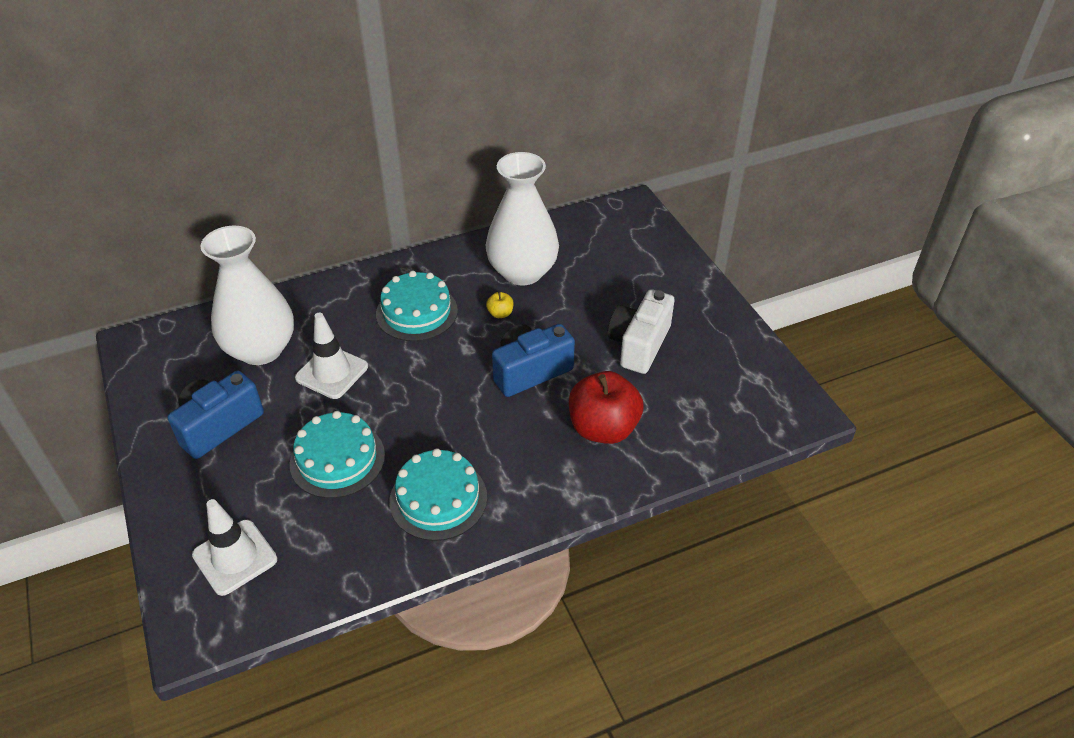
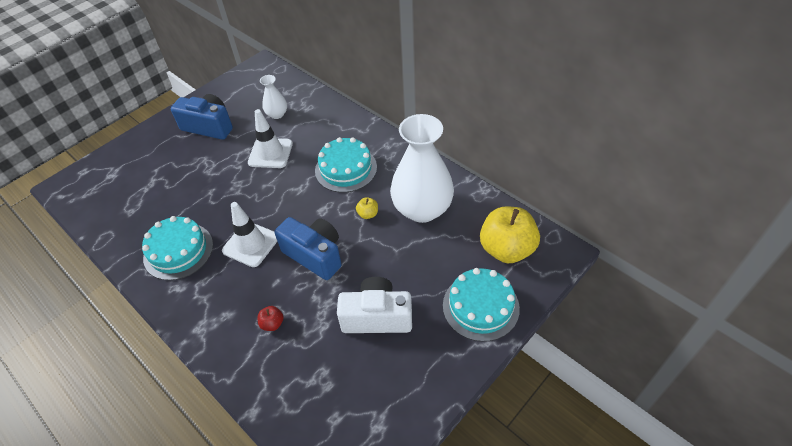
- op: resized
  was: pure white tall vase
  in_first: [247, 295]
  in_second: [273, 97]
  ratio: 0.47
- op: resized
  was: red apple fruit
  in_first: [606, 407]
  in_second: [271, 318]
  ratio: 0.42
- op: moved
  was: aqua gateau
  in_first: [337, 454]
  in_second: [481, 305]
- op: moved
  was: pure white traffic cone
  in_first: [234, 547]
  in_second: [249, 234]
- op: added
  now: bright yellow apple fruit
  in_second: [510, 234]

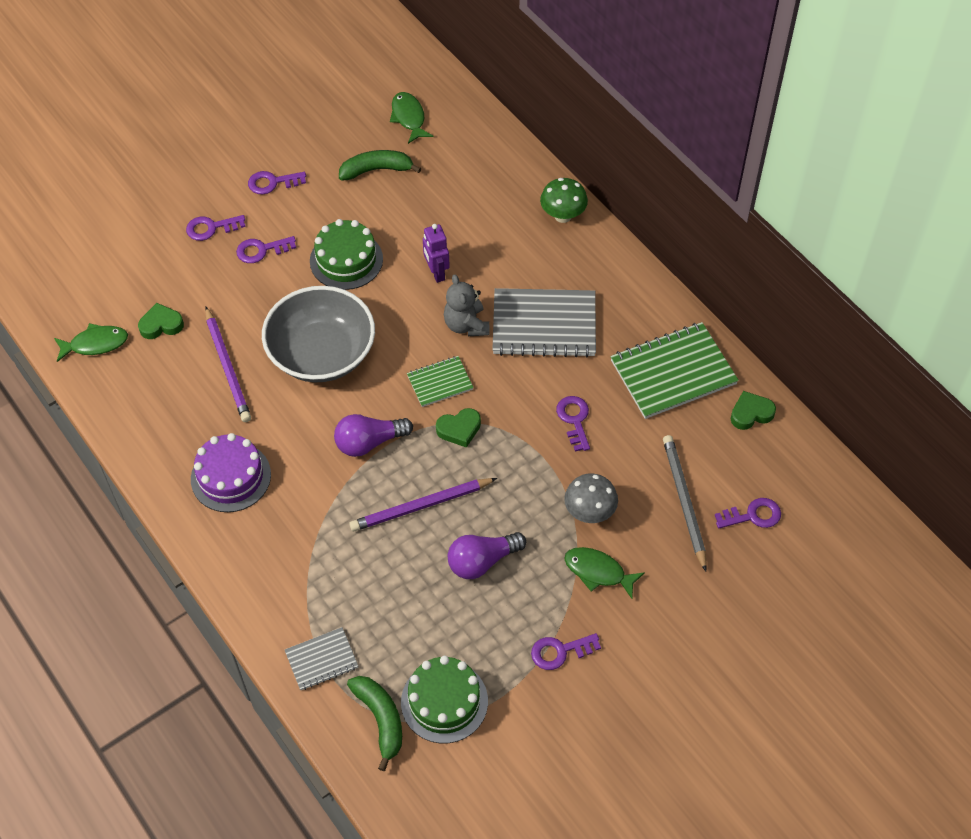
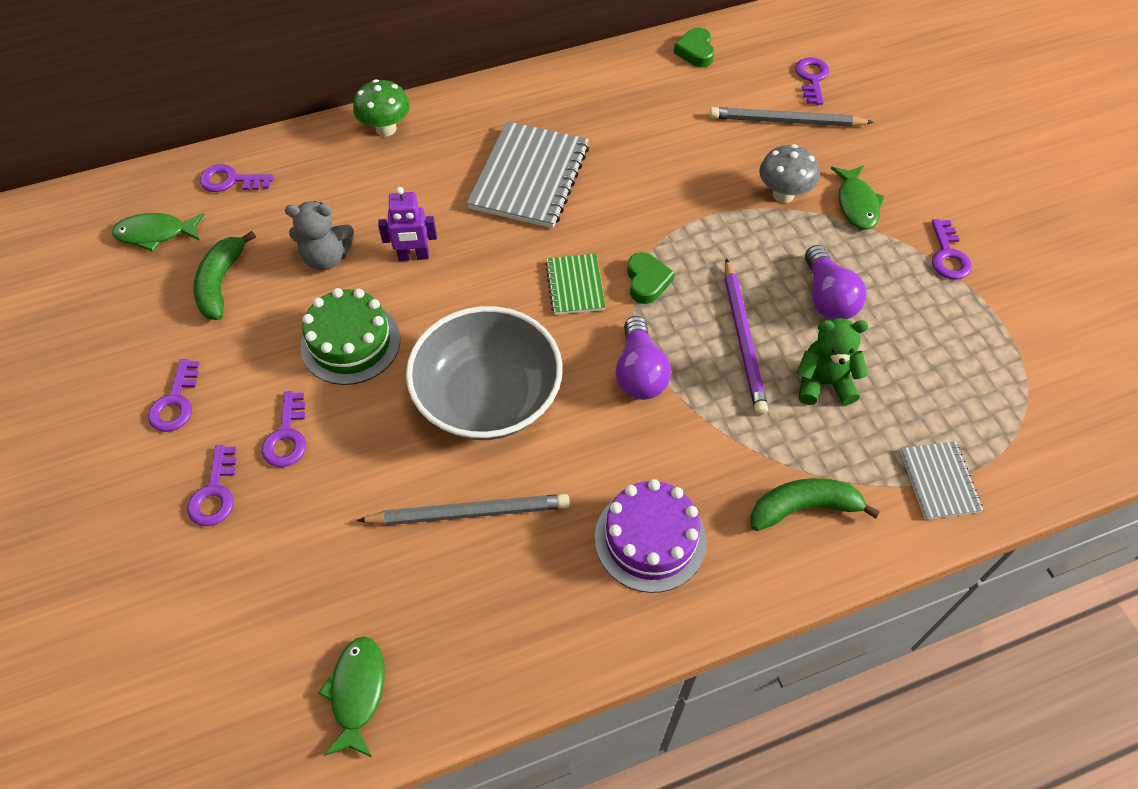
- op: moved
  was: ash-grey teddy bear
  in_first: [467, 305]
  in_second: [319, 235]
- op: removed
  was: green heart shape
  in_first: [161, 321]
- op: recoloured
  was: purple pencil
  now: ash-grey pencil
  in_first: [228, 364]
  in_second: [463, 509]
- op: removed
  was: green exercise book
  in_first: [675, 370]
- op: moved
  was: purple key
  in_first: [573, 424]
  in_second: [236, 178]
- op: turned
  was: green fish
  in_first: [605, 573]
  in_second: [858, 197]
  clockwise: -45
- op: removed
  was: green gateau
  in_first: [444, 699]
- op: moved
  was: green banana fruit
  in_first: [374, 723]
  in_second: [815, 504]
- op: added
  now: green teddy bear
  in_second: [833, 361]

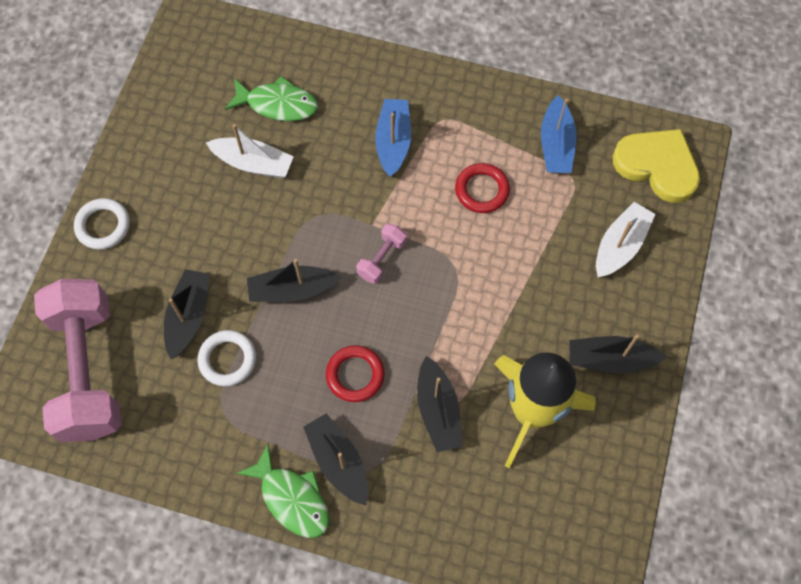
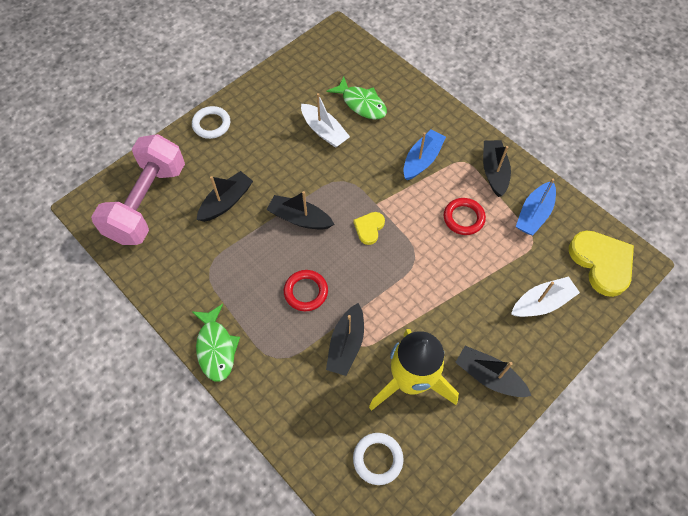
- op: replaced
  was: pink free weight
  now: bright yellow heart shape
  in_first: [381, 254]
  in_second: [369, 228]
- op: moved
  was: pure white ring
  in_first: [226, 358]
  in_second: [378, 459]
- op: moved
  was: ebony toy boat
  in_first: [335, 459]
  in_second: [497, 168]

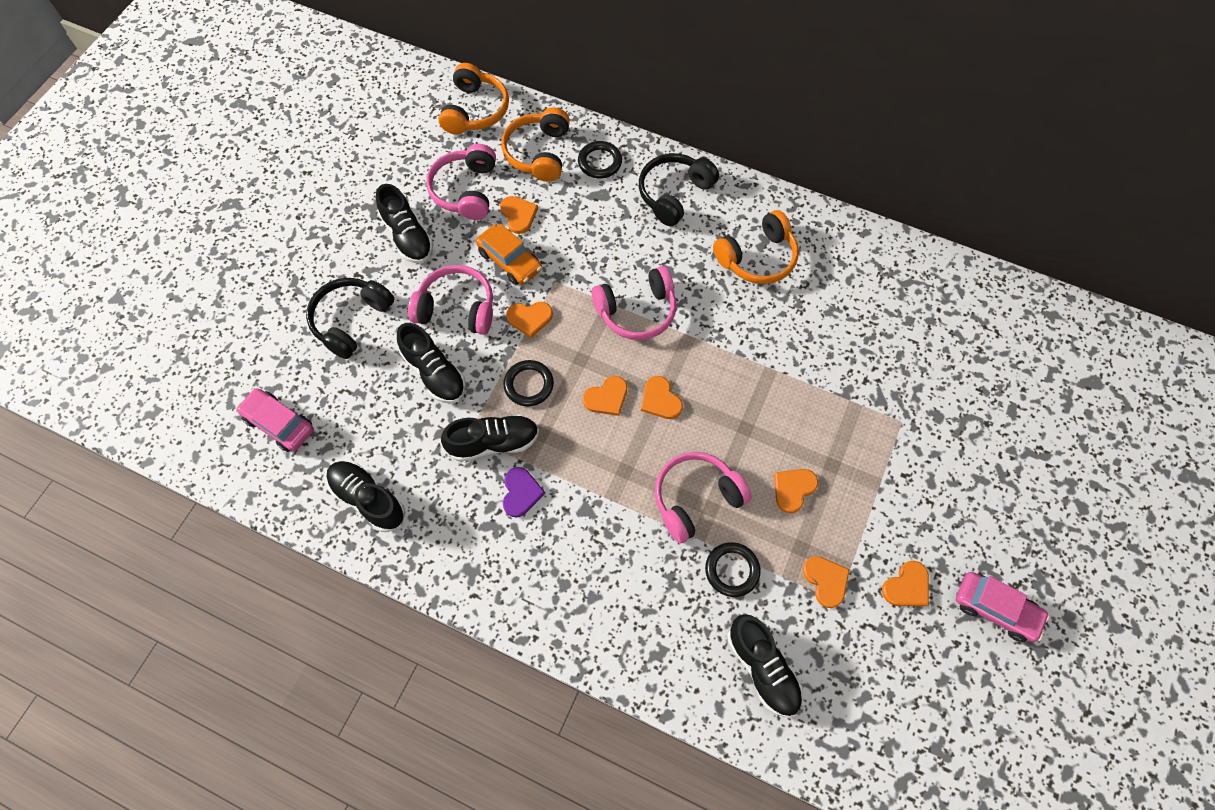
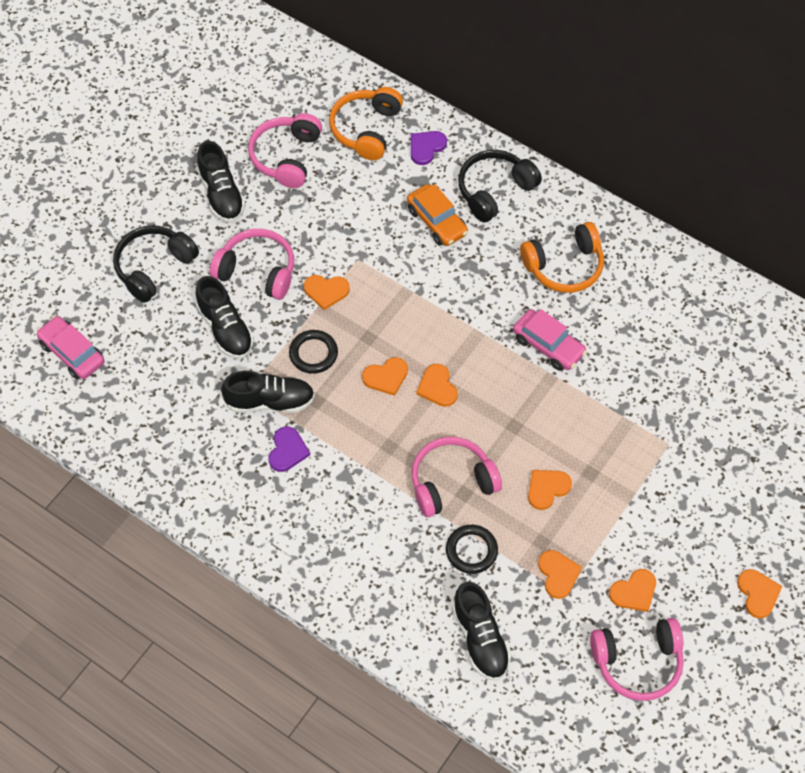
- op: removed
  was: bright orange headset
  in_first: [473, 99]
- op: replaced
  was: ebony ring
  now: purple heart shape
  in_first: [600, 159]
  in_second: [429, 148]
- op: moved
  was: bright orange heart shape
  in_first: [519, 215]
  in_second: [759, 593]
- op: moved
  was: bright orange car
  in_first: [509, 254]
  in_second: [437, 215]
- op: moved
  was: pink headset
  in_first: [633, 303]
  in_second: [637, 659]
- op: removed
  was: ebony lace-up shoe
  in_first: [365, 496]
- op: moved
  was: pink car
  in_first: [1003, 607]
  in_second: [550, 340]

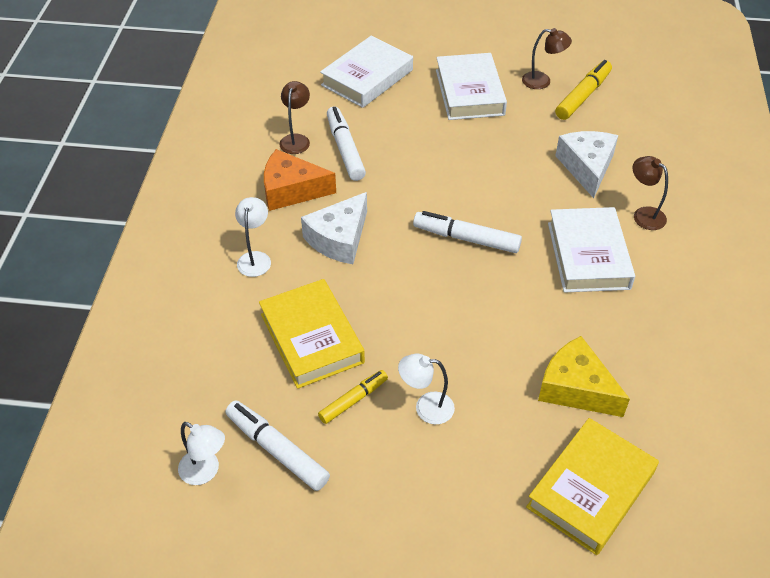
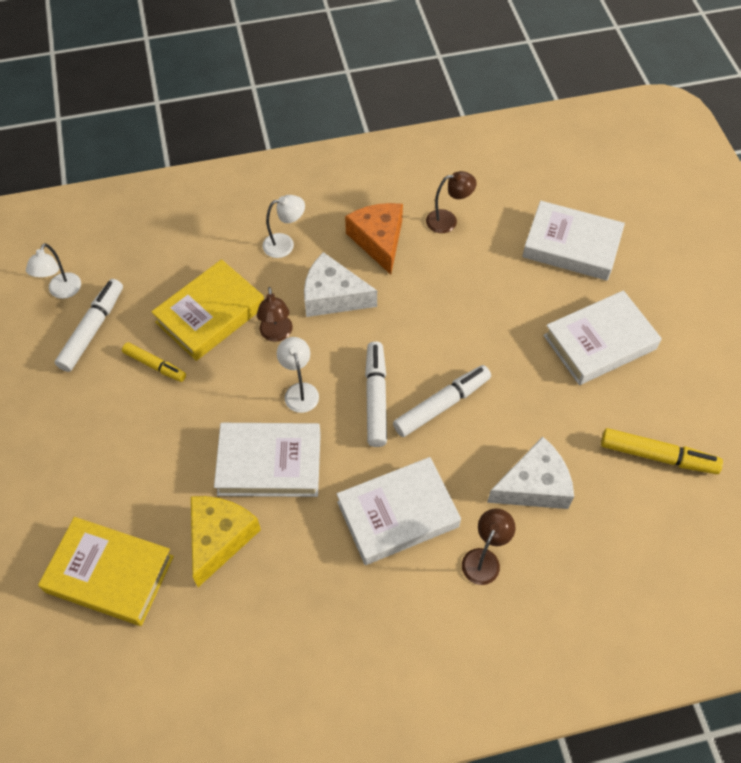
- op: moved
  was: russet desk lamp
  in_first: [547, 58]
  in_second: [274, 314]
- op: moved
  was: pure white marker pen
  in_first: [346, 144]
  in_second: [442, 401]
- op: moved
  was: pure white desk lamp
  in_first: [426, 389]
  in_second: [298, 375]
- op: added
  now: pure white book
  in_second: [267, 460]

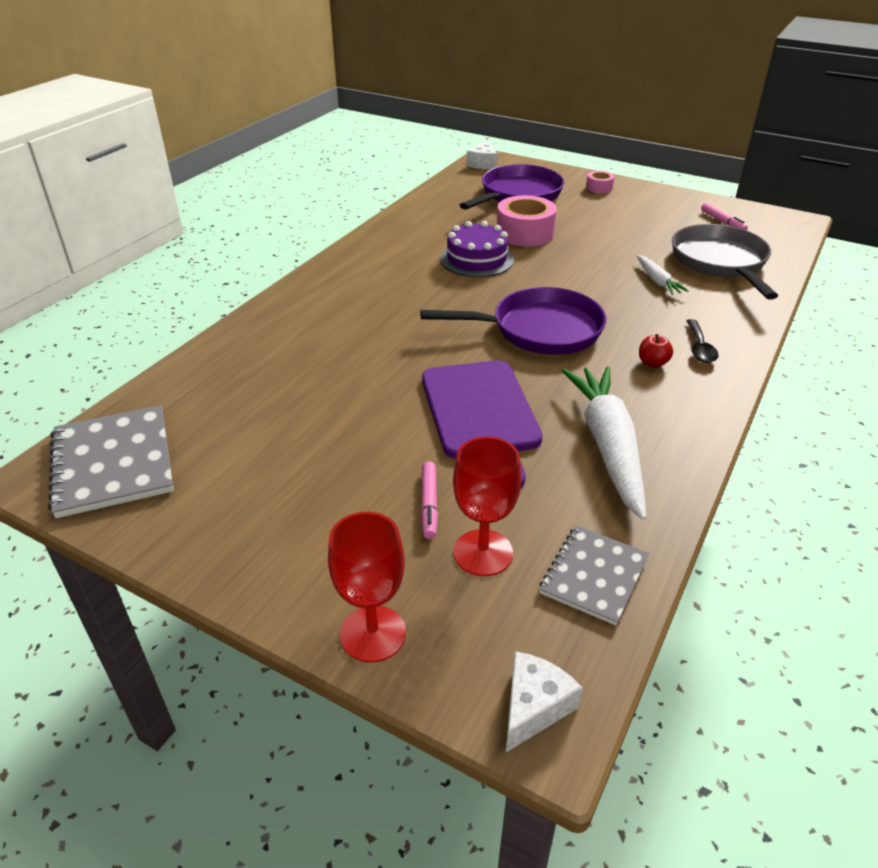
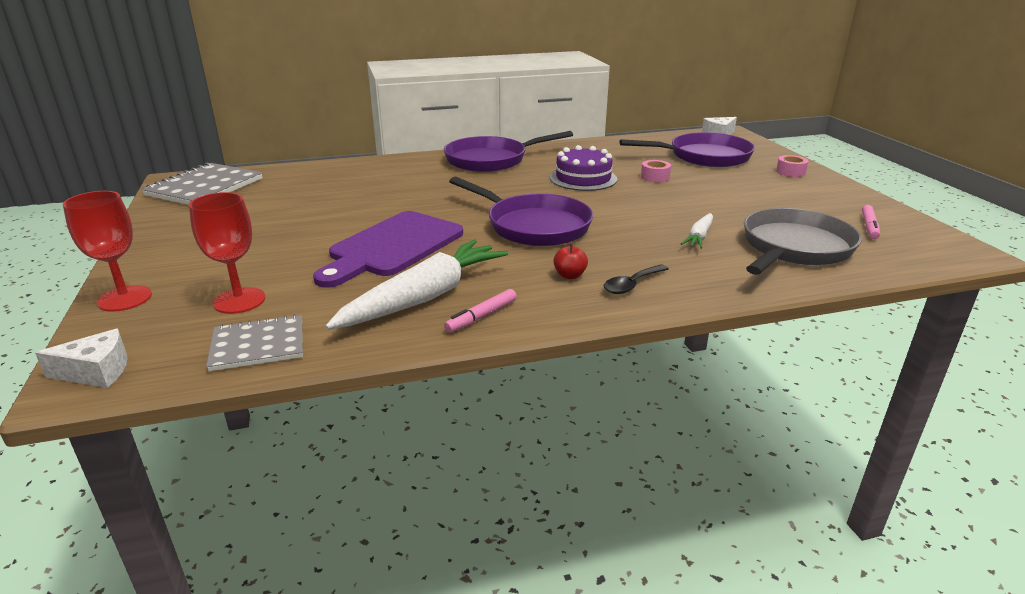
- op: resized
  was: pink tape
  in_first: [527, 221]
  in_second: [656, 171]
  ratio: 0.51
- op: moved
  was: pink marker pen
  in_first: [429, 500]
  in_second: [480, 311]
- op: added
  now: purple skillet
  in_second: [508, 151]

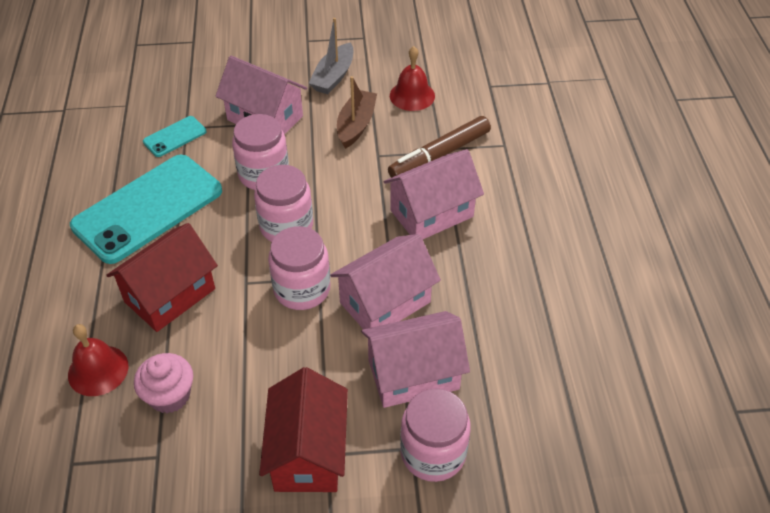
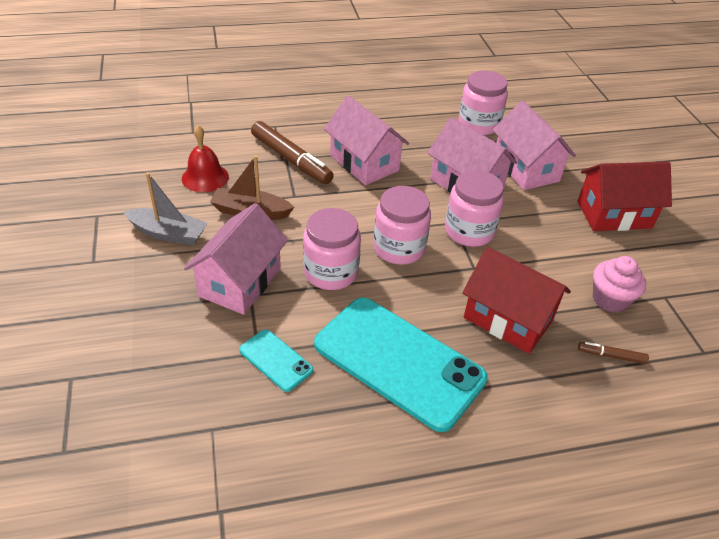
- op: replaced
  was: red bell
  now: russet marker pen
  in_first: [98, 360]
  in_second: [613, 353]
- op: moved
  was: pink jar
  in_first: [435, 435]
  in_second: [483, 103]

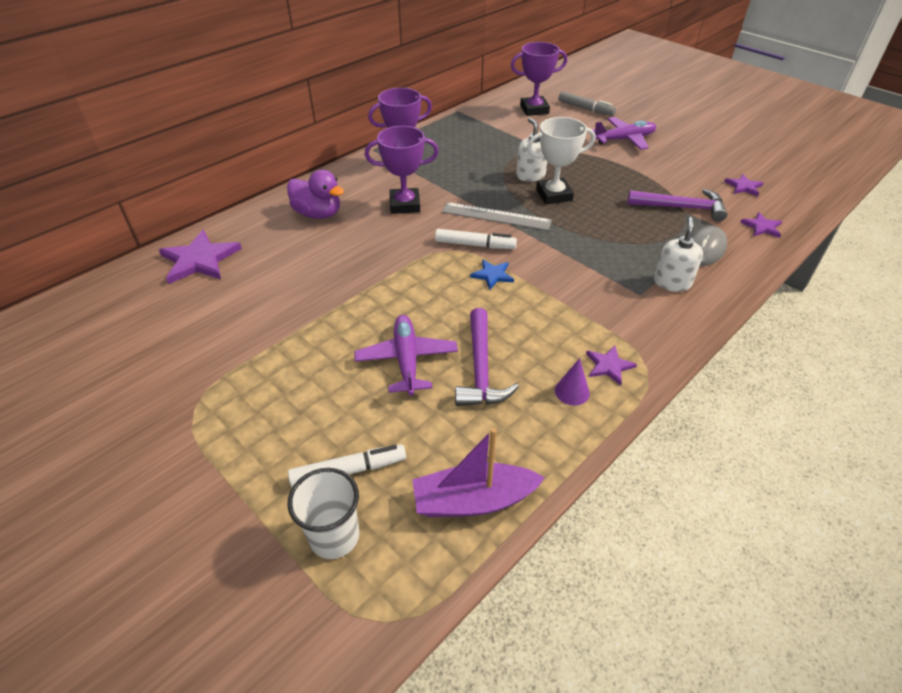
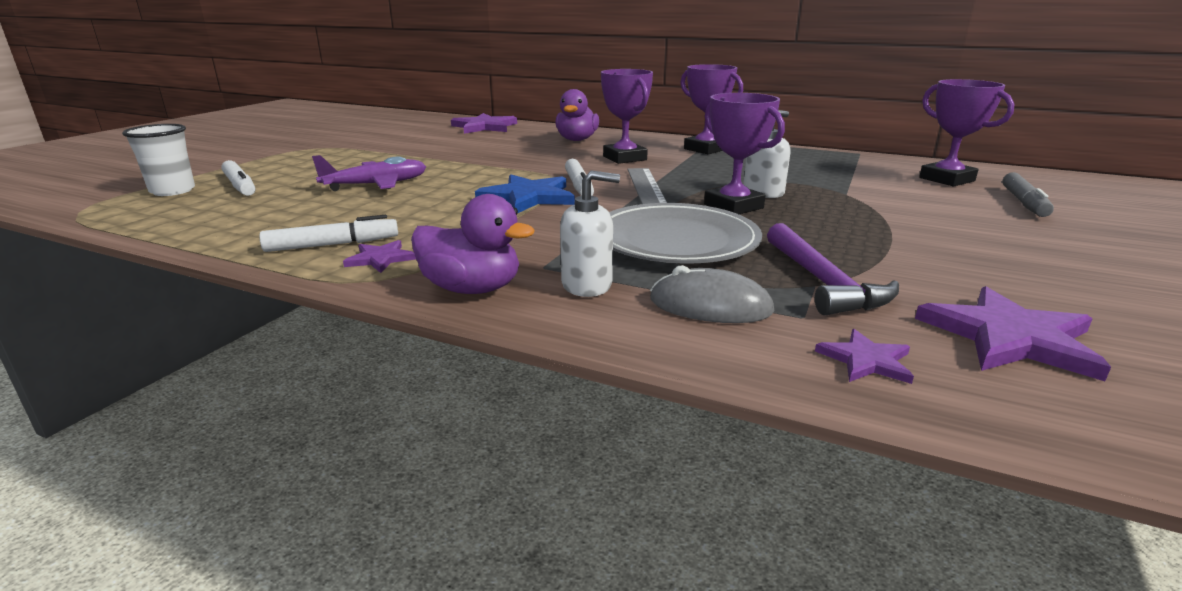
- op: recoloured
  was: pure white trophy
  now: purple trophy
  in_first: [561, 161]
  in_second: [744, 153]
- op: removed
  was: purple toy plane
  in_first: [624, 133]
- op: resized
  was: purple five-pointed star
  in_first: [743, 185]
  in_second: [1013, 333]
  ratio: 1.87
- op: resized
  was: cobalt five-pointed star
  in_first: [492, 274]
  in_second: [525, 193]
  ratio: 1.87
- op: removed
  was: purple hammer
  in_first: [487, 357]
- op: replaced
  was: purple solid cone
  now: pure white marker pen
  in_first: [572, 382]
  in_second: [328, 233]
- op: removed
  was: purple toy boat
  in_first: [478, 472]
- op: added
  now: purple duck
  in_second: [473, 244]
- op: added
  now: ash-grey flat dish
  in_second: [685, 233]

